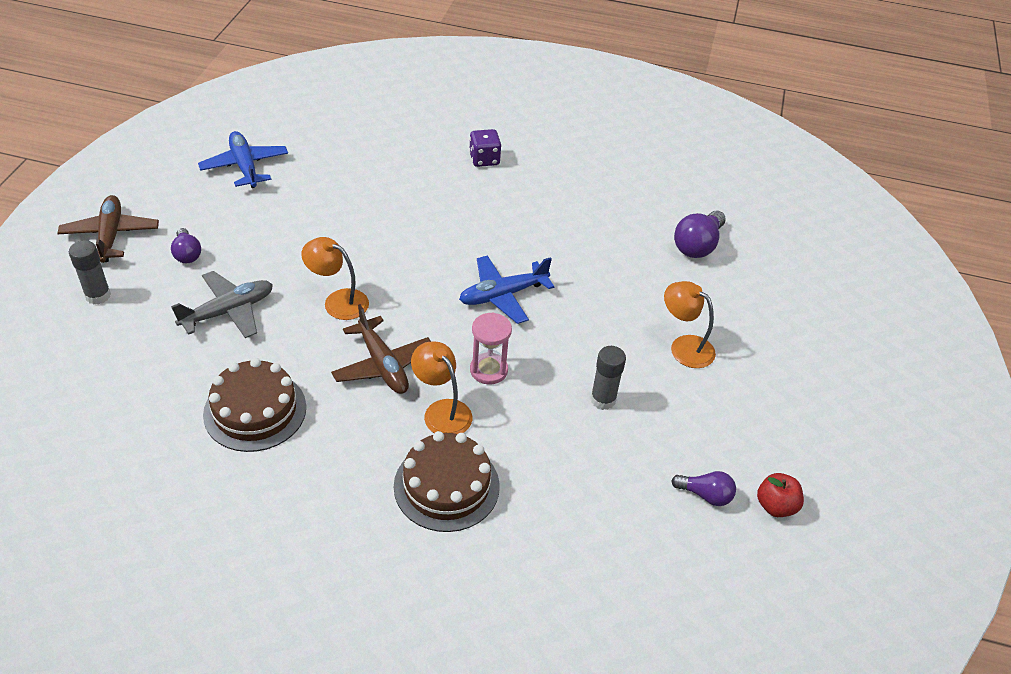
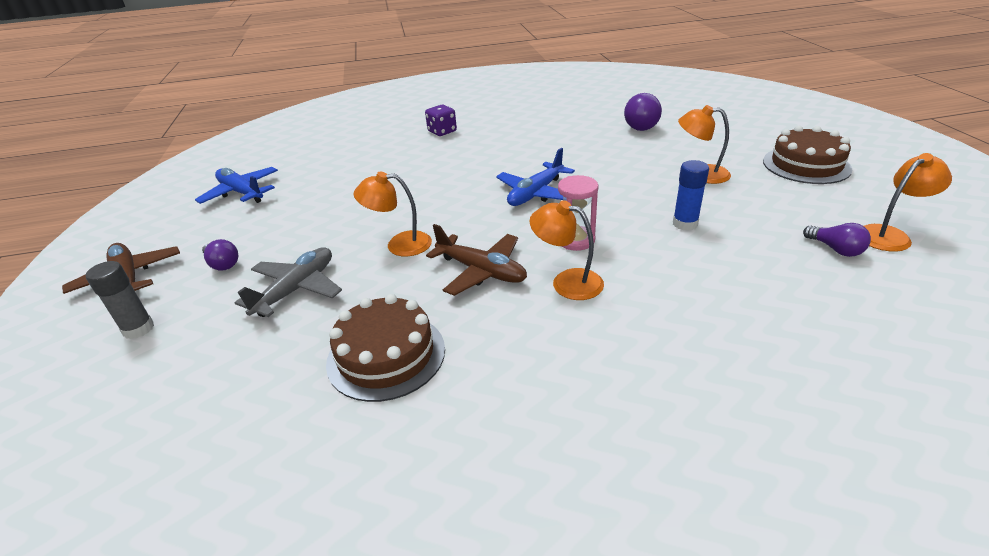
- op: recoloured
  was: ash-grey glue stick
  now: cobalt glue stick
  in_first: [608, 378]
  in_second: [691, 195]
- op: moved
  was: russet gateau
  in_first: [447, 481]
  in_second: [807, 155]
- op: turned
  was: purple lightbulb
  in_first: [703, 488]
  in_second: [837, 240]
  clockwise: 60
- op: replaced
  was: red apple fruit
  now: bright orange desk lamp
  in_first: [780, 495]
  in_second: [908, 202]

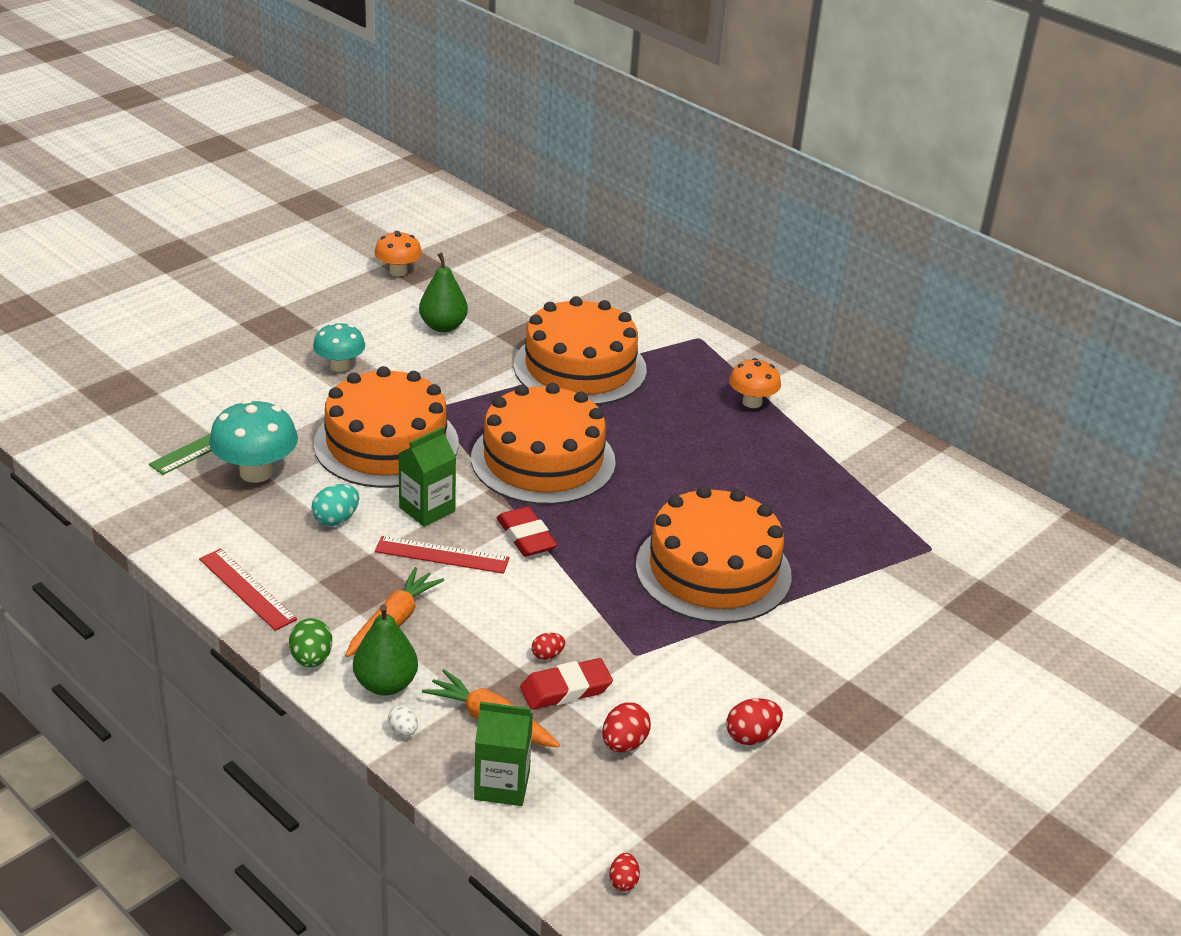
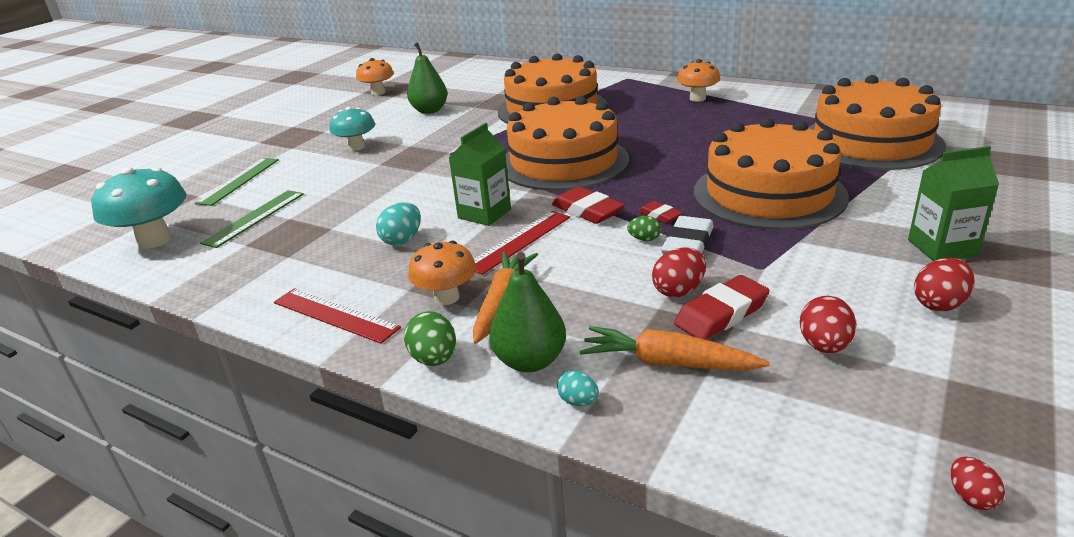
- op: moved
  was: bright orange gateau
  in_first: [386, 427]
  in_second: [877, 122]
- op: moved
  was: aqua mushroom
  in_first: [253, 441]
  in_second: [138, 208]
- op: turned
  was: red measuring stick
  in_first: [442, 555]
  in_second: [522, 243]
  clockwise: -45
- op: resized
  was: red toy egg
  in_first: [548, 646]
  in_second: [679, 272]
  ratio: 1.62
- op: moved
  was: green milk carton
  in_first: [503, 754]
  in_second: [953, 203]
- op: recoloured
  was: pure white toy egg
  now: aqua toy egg
  in_first: [403, 720]
  in_second: [578, 388]
- op: added
  now: green measuring stick
  in_second: [237, 182]
- op: added
  now: red pencil eraser
  in_second: [660, 212]
- op: added
  now: green toy egg
  in_second: [644, 228]
- op: added
  now: pure white pencil eraser
  in_second: [687, 235]
- op: added
  now: bright orange mushroom
  in_second: [442, 273]

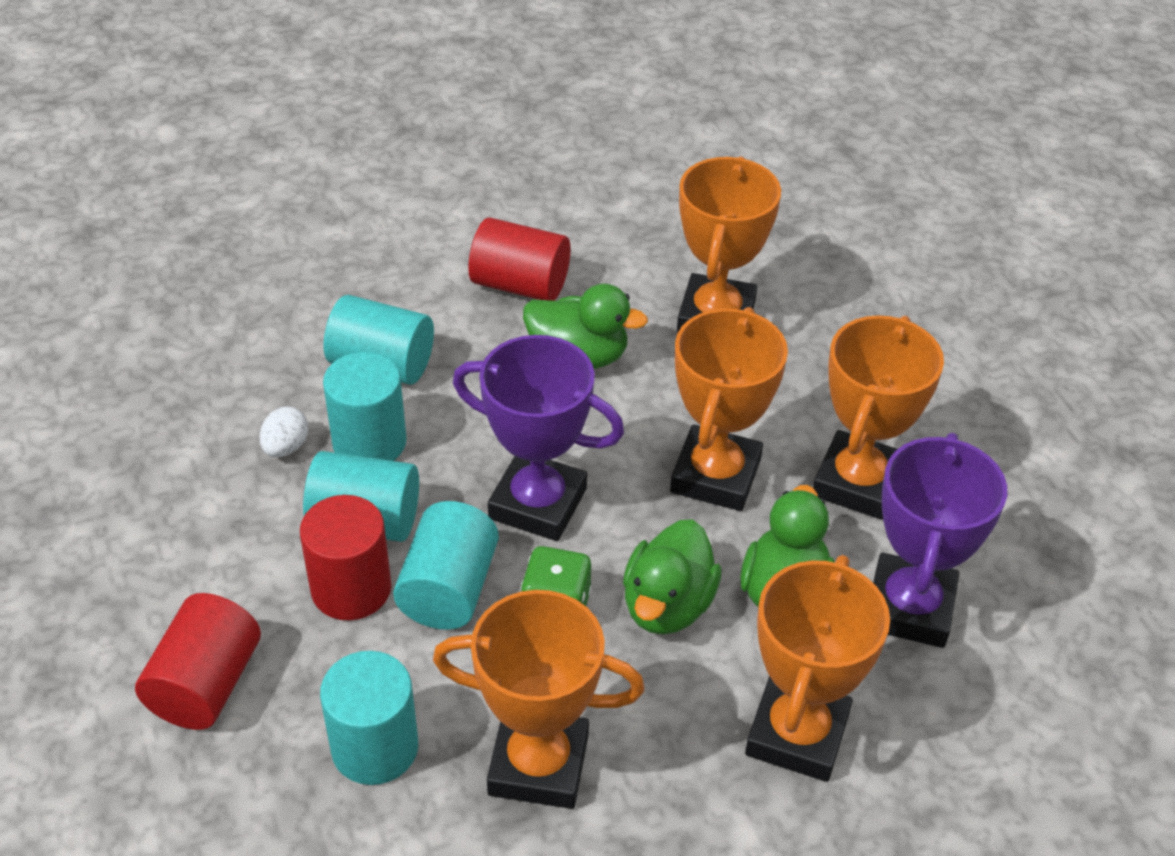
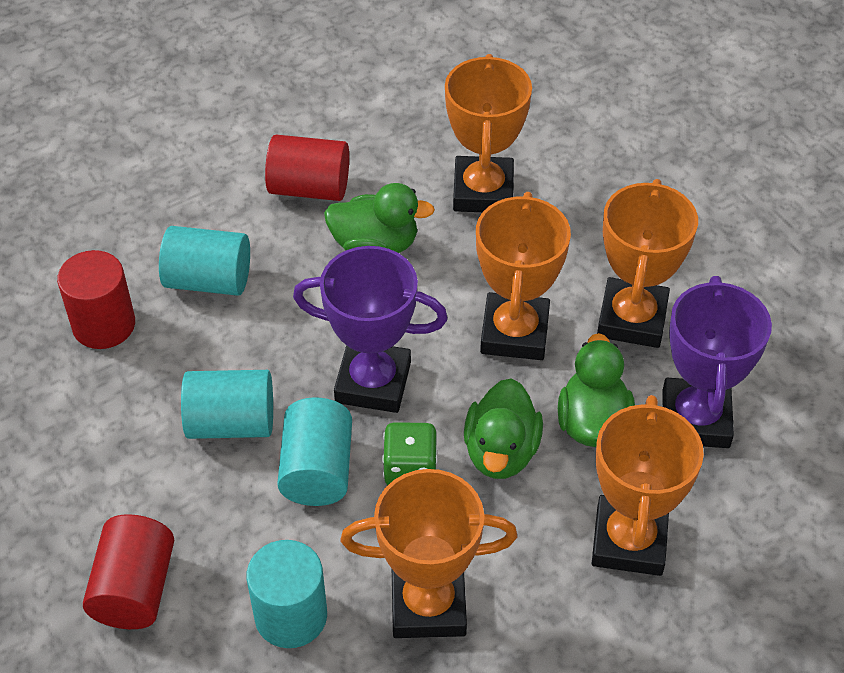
- op: removed
  was: aqua cylinder shape
  in_first: [365, 406]
- op: removed
  was: pure white toy egg
  in_first: [283, 431]
- op: moved
  was: red cylinder shape
  in_first: [345, 557]
  in_second: [96, 299]

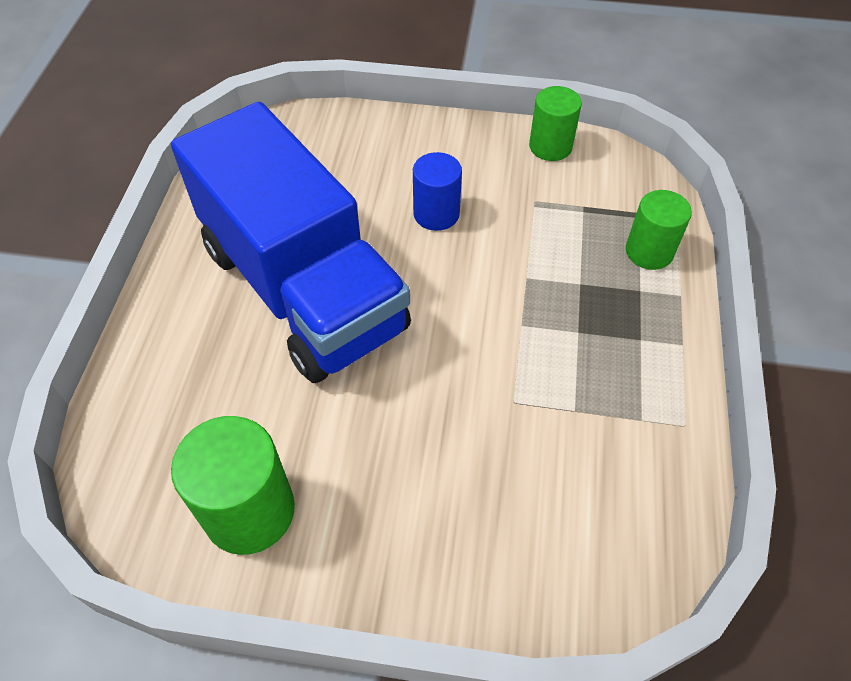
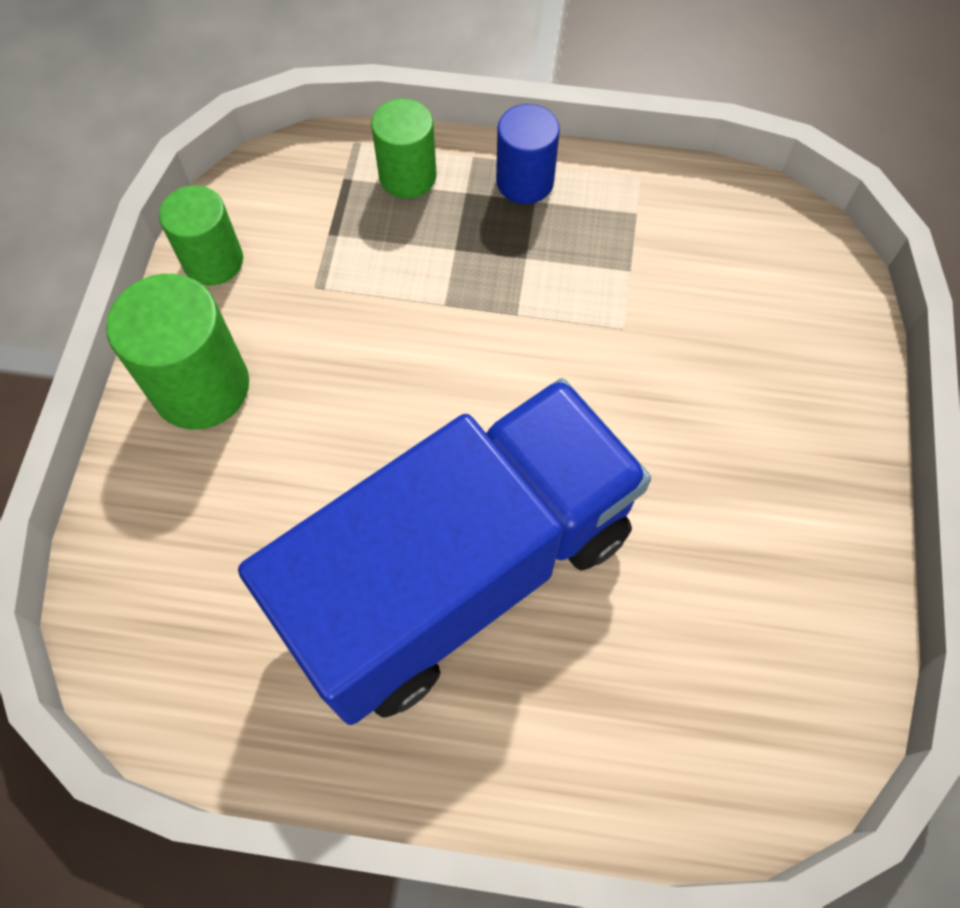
- op: moved
  was: cobalt cylinder shape
  in_first: [437, 191]
  in_second: [528, 154]
- op: moved
  was: green cylinder shape
  in_first: [233, 485]
  in_second: [177, 351]

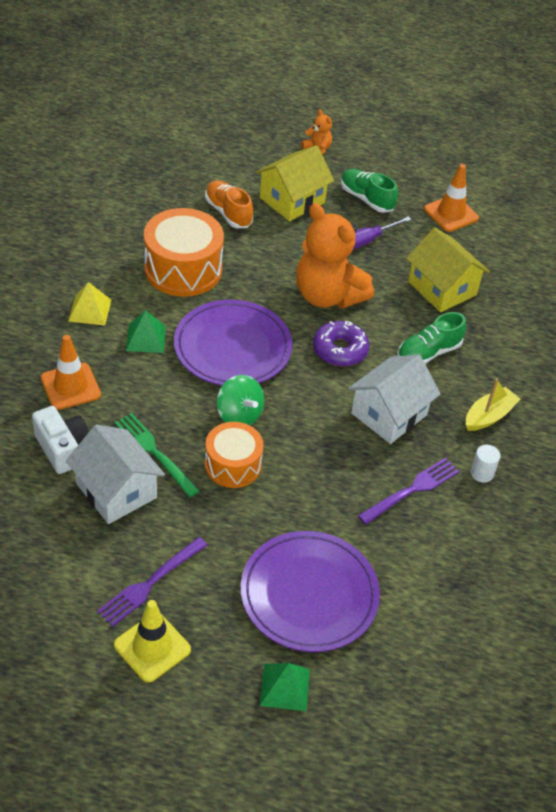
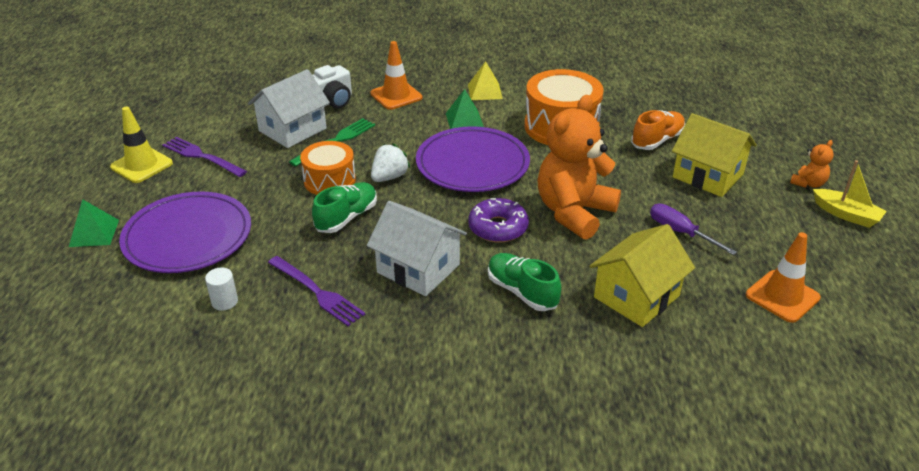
- op: moved
  was: green lace-up shoe
  in_first: [369, 191]
  in_second: [344, 207]
- op: replaced
  was: green whirligig
  now: pure white toy strawberry
  in_first: [240, 400]
  in_second: [390, 162]
- op: moved
  was: bright yellow toy boat
  in_first: [493, 404]
  in_second: [850, 194]
- op: moved
  was: pure white cylinder shape
  in_first: [485, 464]
  in_second: [221, 289]

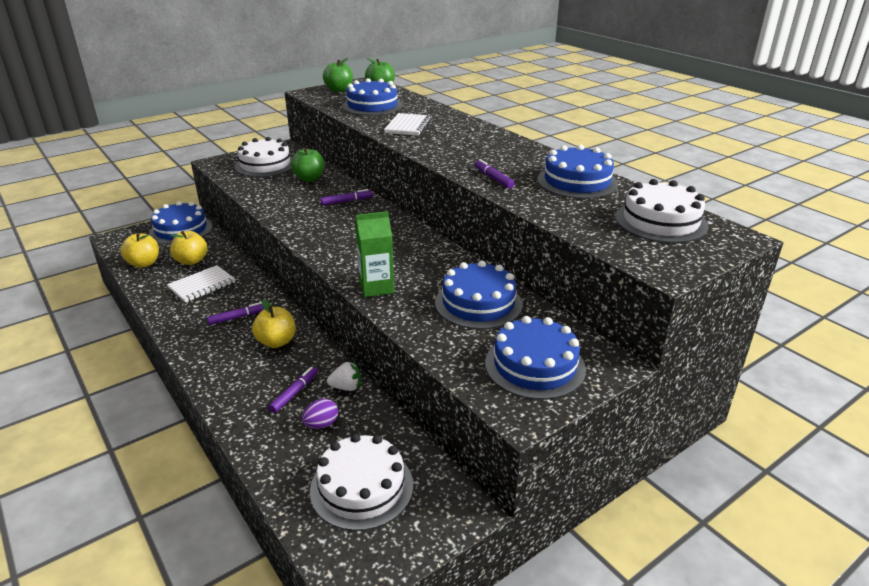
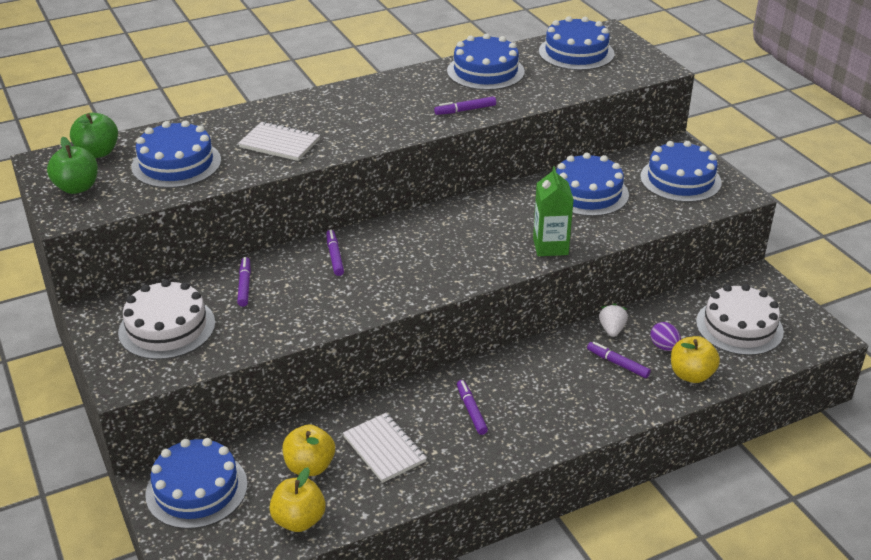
- op: replaced
  was: green apple fruit
  now: purple marker pen
  in_first: [308, 165]
  in_second: [244, 282]
- op: recoloured
  was: pure white gateau
  now: cobalt gateau
  in_first: [662, 211]
  in_second: [576, 43]
- op: moved
  was: bright yellow apple fruit
  in_first: [274, 323]
  in_second: [695, 359]

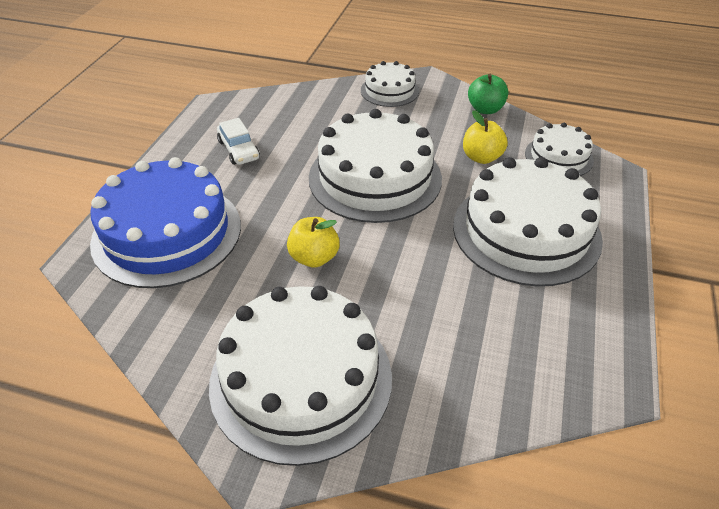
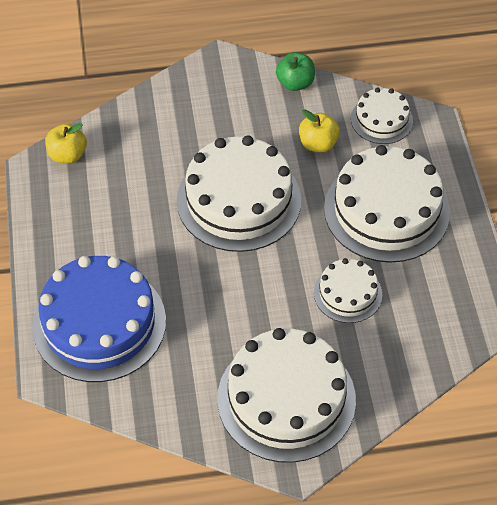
- op: moved
  was: pure white gateau
  in_first: [390, 84]
  in_second: [348, 290]
- op: removed
  was: pure white car
  in_first: [238, 141]
- op: moved
  was: bright yellow apple fruit
  in_first: [313, 242]
  in_second: [66, 143]

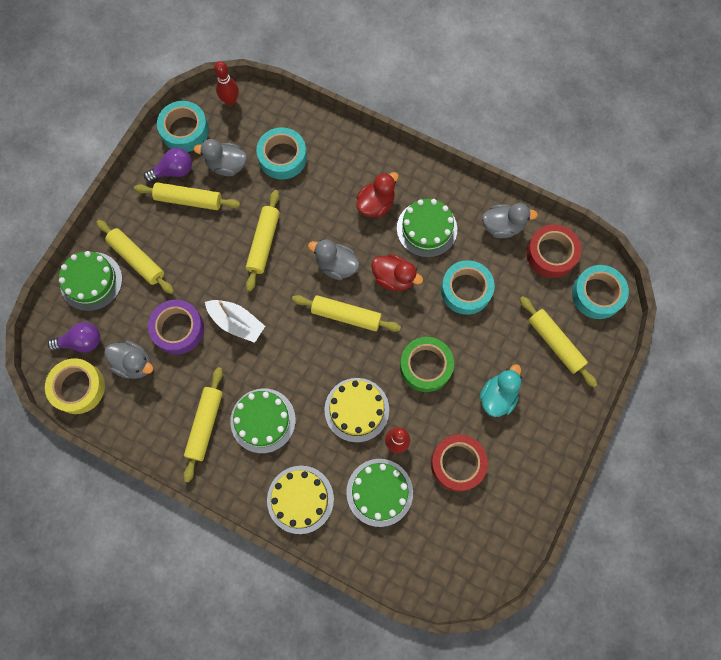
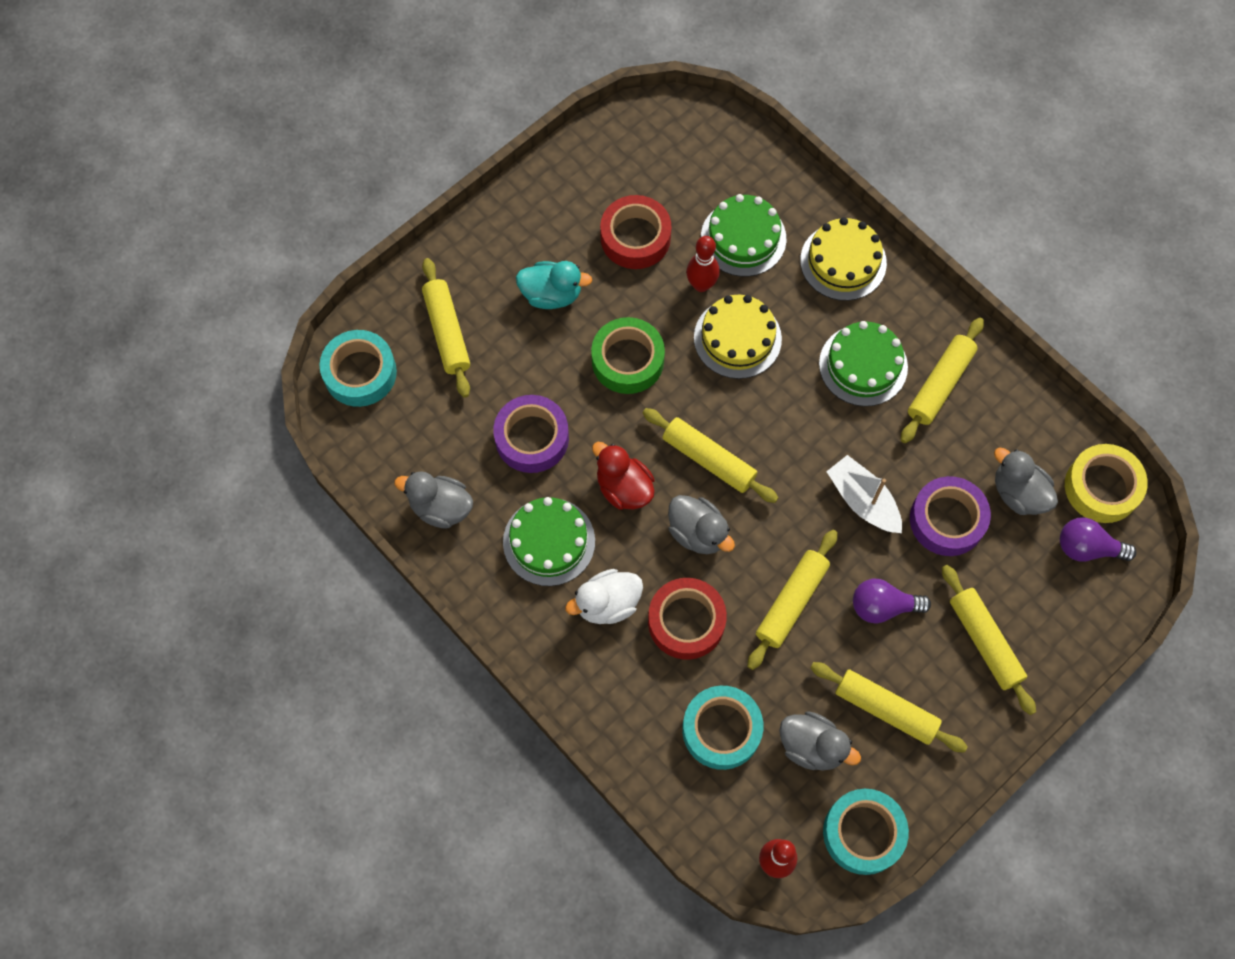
- op: moved
  was: purple lightbulb
  in_first: [168, 165]
  in_second: [892, 601]
- op: recoloured
  was: red duck
  now: pure white duck
  in_first: [377, 194]
  in_second: [604, 596]
- op: moved
  was: red tape
  in_first: [553, 251]
  in_second: [687, 619]
- op: removed
  was: green gateau
  in_first: [90, 281]
- op: recoloured
  was: aqua tape
  now: purple tape
  in_first: [468, 287]
  in_second: [531, 434]
- op: turned
  was: aqua duck
  in_first: [500, 390]
  in_second: [554, 285]
  clockwise: -135

